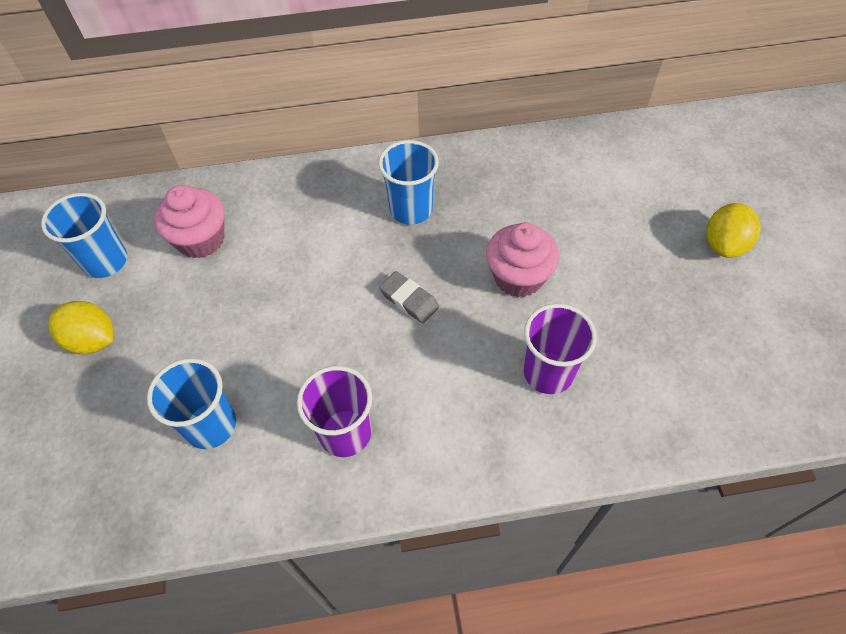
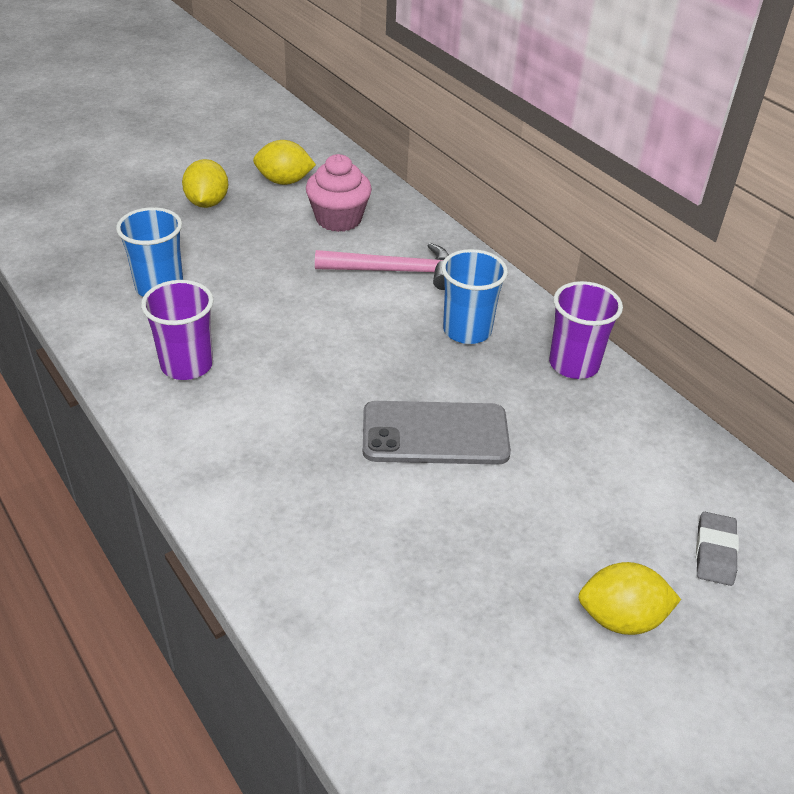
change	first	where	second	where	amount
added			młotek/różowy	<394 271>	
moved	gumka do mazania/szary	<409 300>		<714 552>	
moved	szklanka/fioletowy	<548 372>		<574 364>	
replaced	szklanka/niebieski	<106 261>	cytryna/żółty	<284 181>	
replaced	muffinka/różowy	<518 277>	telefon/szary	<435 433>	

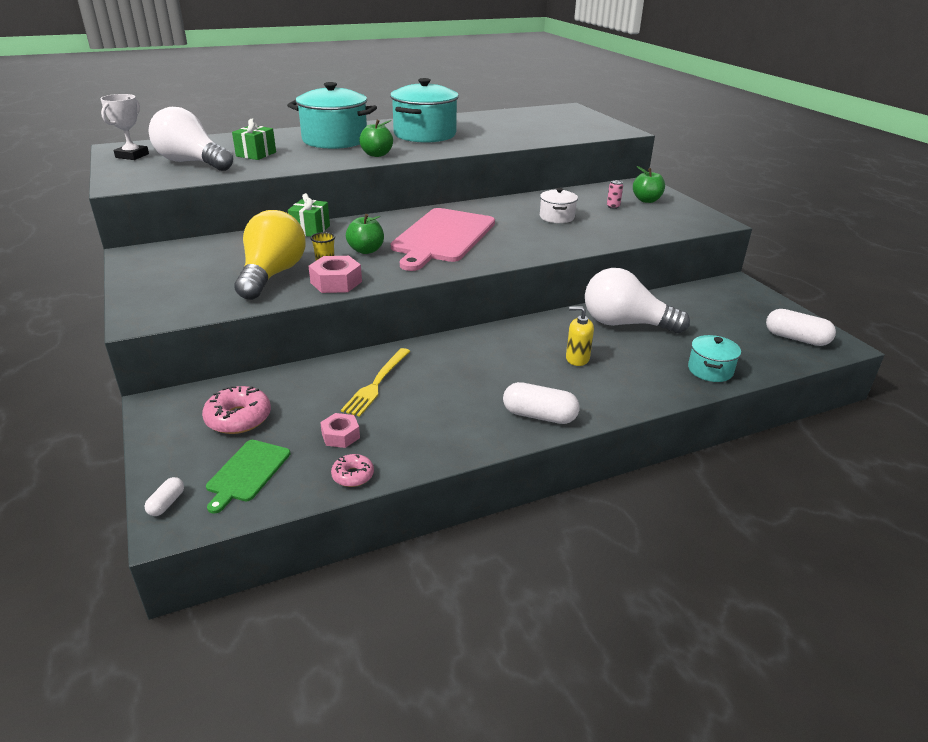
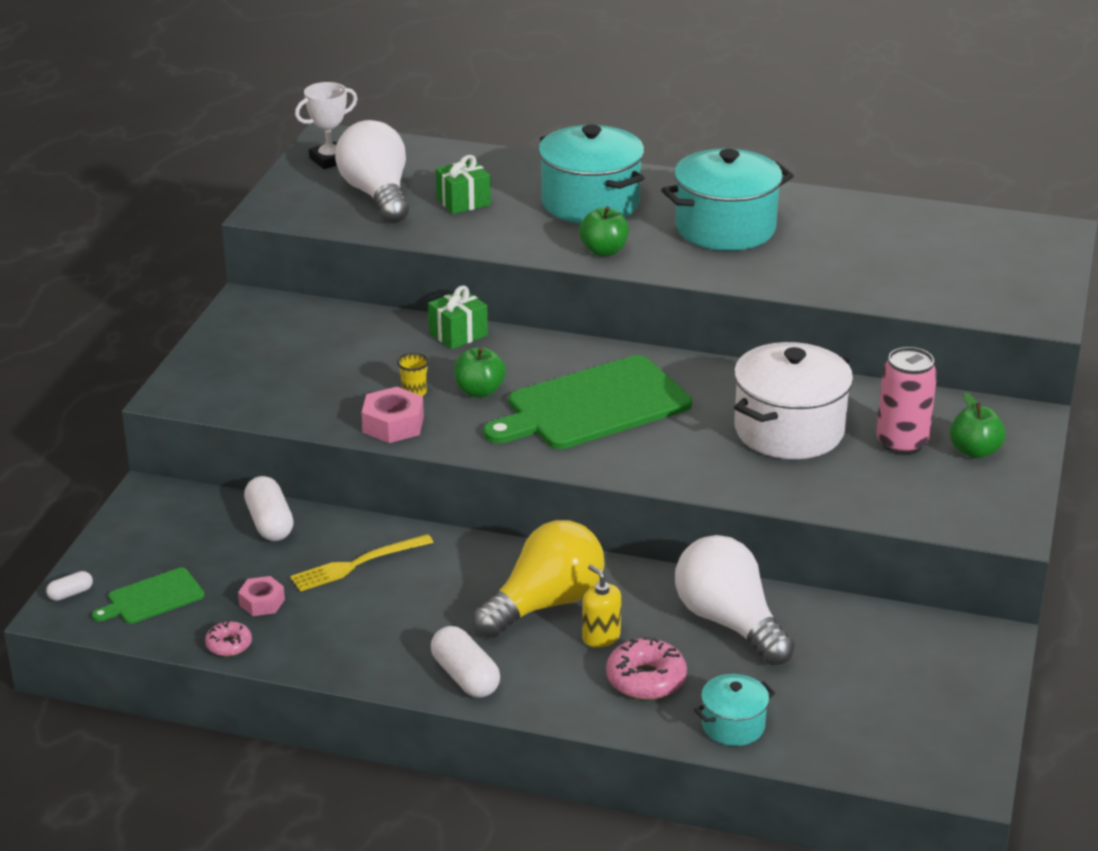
change	first	where	second	where	amount
moved	donut/różowy	<238 418>		<646 679>	
moved	żarówka/żółty	<272 275>		<545 604>	
moved	kapsułka/biały	<796 338>		<270 523>	
recoloured	deska do krojenia/różowy	<442 237>	deska do krojenia/zielony	<593 406>	
resized	garnek/biały	<557 217>		<789 430>	x1.97
resized	puszka/różowy	<613 206>		<901 443>	x2.33

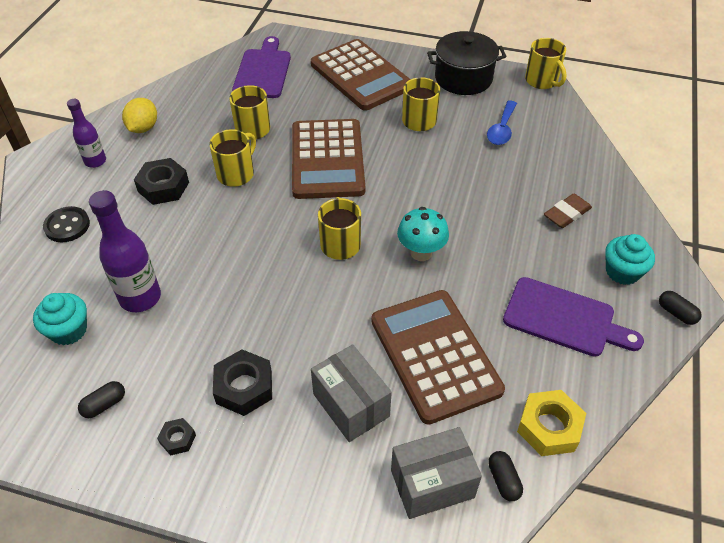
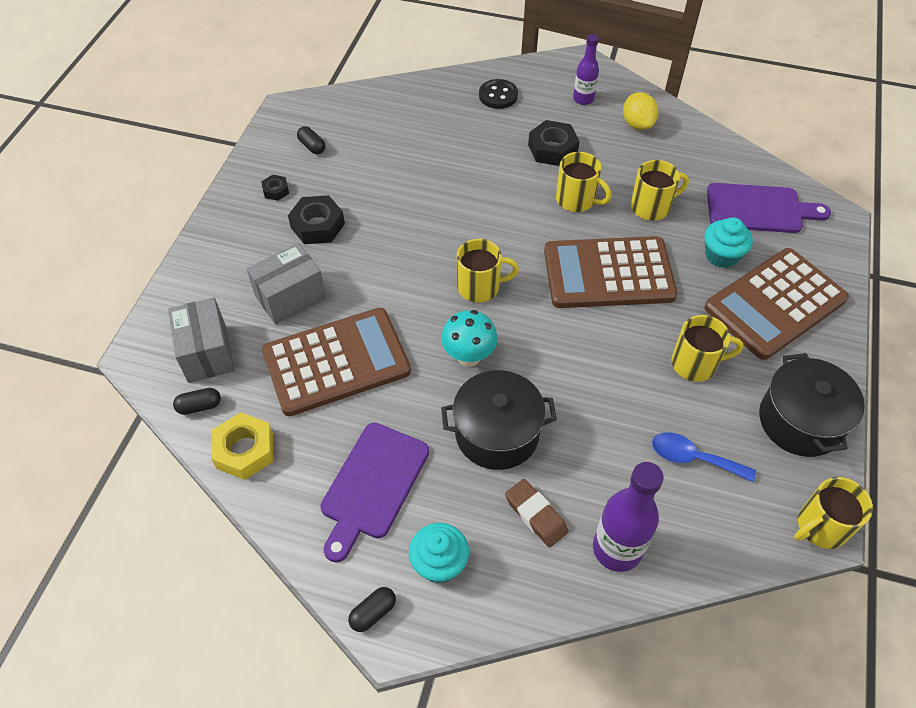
change	first	where	second	where	amount
added			garnek/czarny	<497 433>	
moved	muffinka/turkusowy	<69 330>		<721 255>	
moved	butelka/fioletowy	<140 297>		<617 549>	
turned	cytryna/żółty	<143 128>		<637 124>	60 degrees clockwise

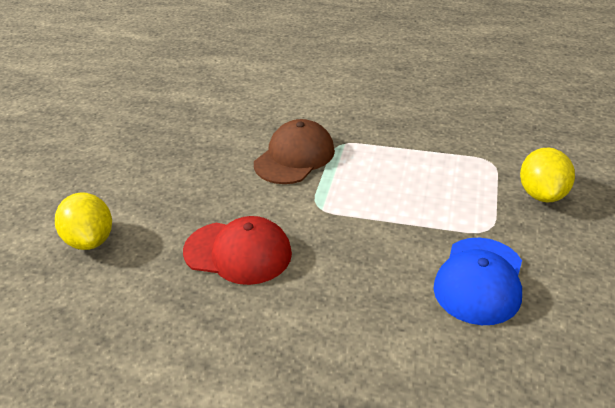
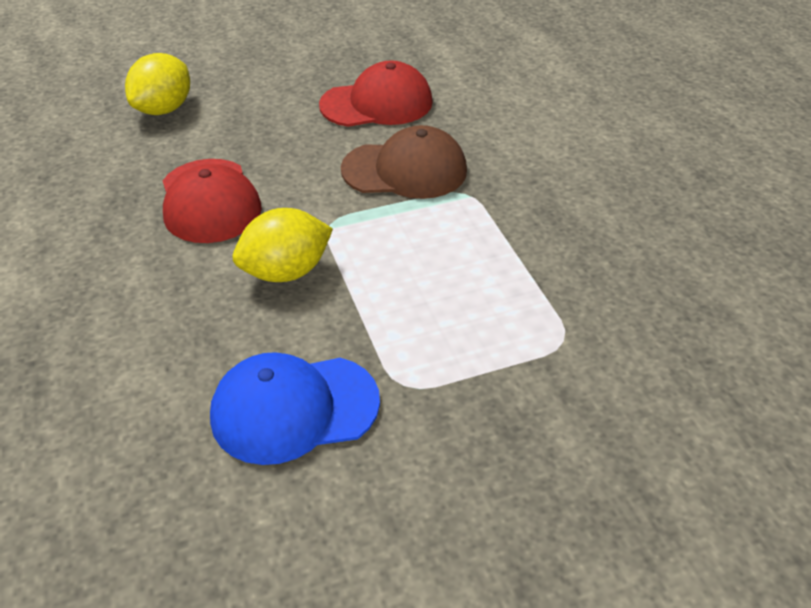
change	first	where	second	where	amount
added			czapka/czerwony	<377 103>	
moved	cytryna/żółty	<541 194>		<286 272>	

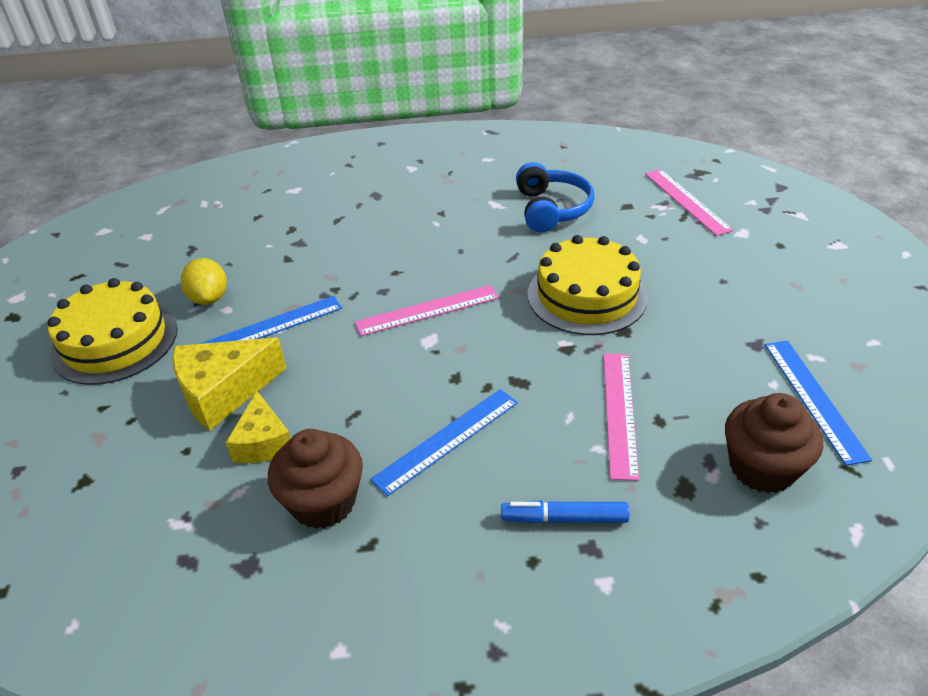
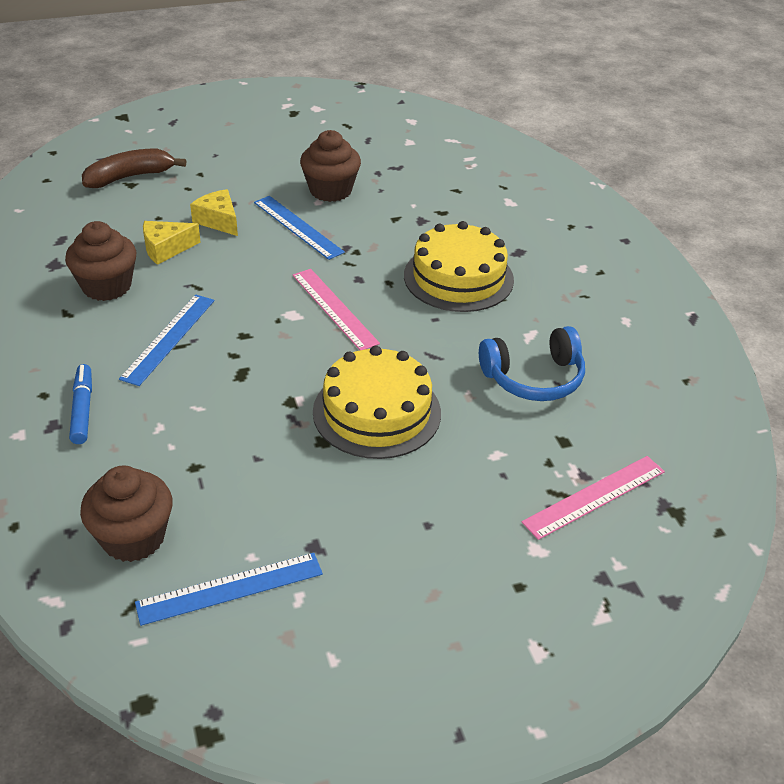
change	first	where	second	where	amount
removed	linijka/różowy	<619 412>			
added			banan/brązowy	<129 177>	
moved	tort/żółty	<115 341>		<458 277>	
replaced	cytryna/żółty	<209 298>	muffinka/brązowy	<330 190>	
turned	linijka/niebieski	<447 440>		<168 338>	75 degrees clockwise
resized	ser/żółty	<224 392>		<218 221>	x0.65

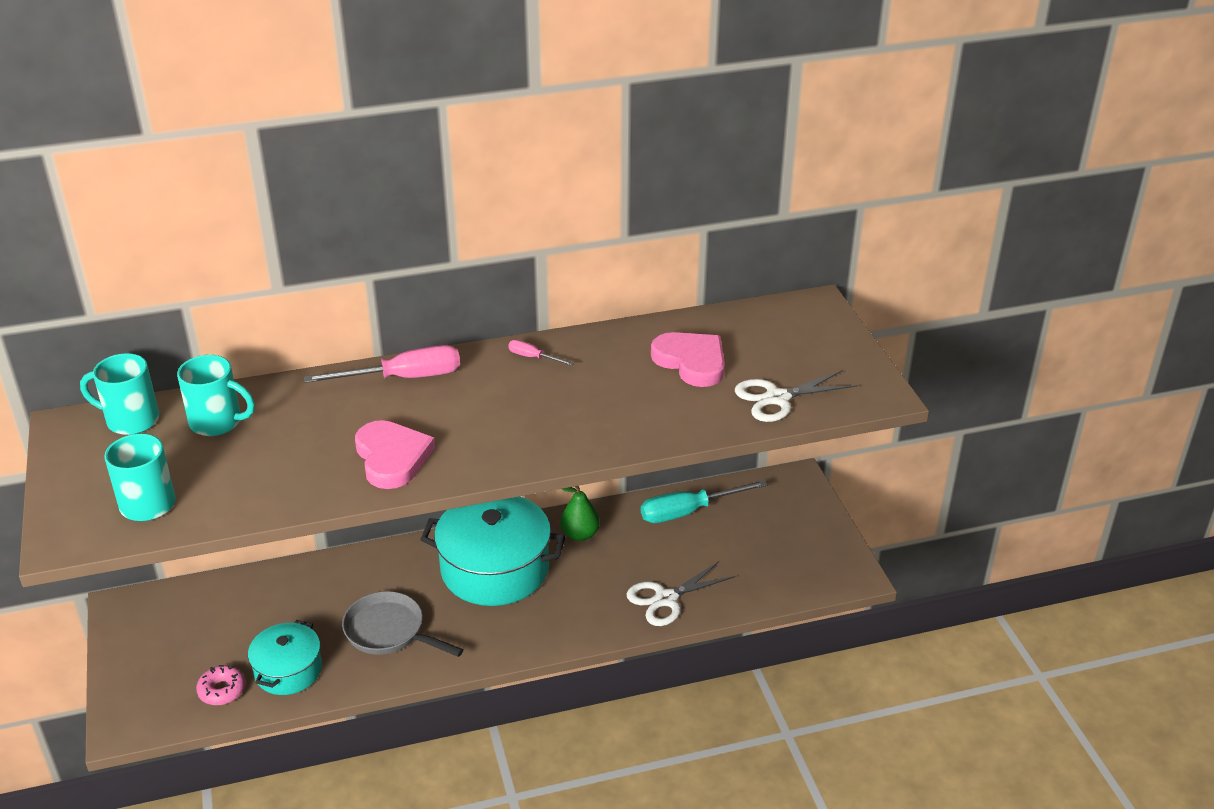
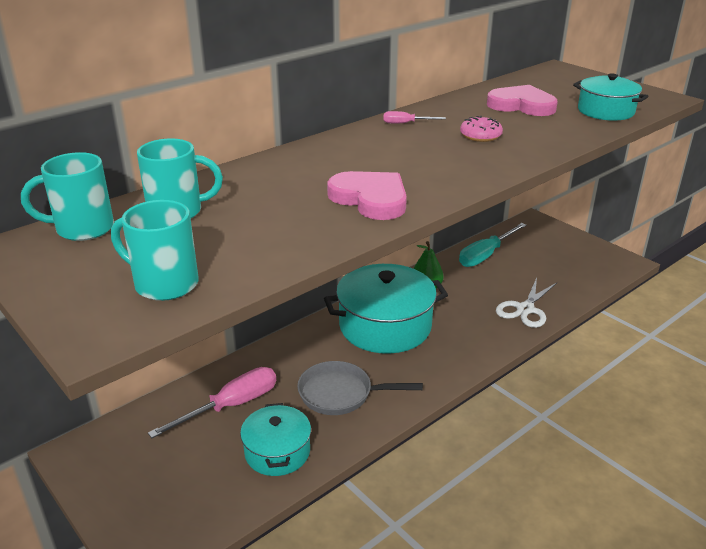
change	first	where	second	where	amount
moved	donut/różowy	<222 690>		<480 136>	
moved	śrubokręt/różowy	<404 378>		<231 406>	
replaced	nożyczki/biały	<777 398>	garnek/turkusowy	<605 111>	

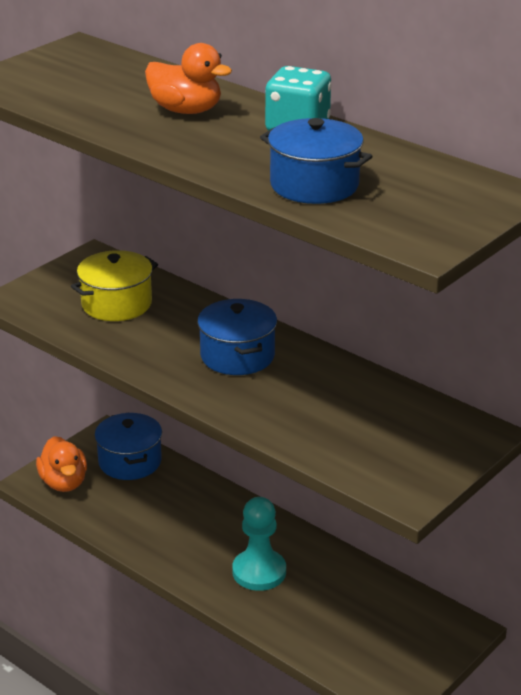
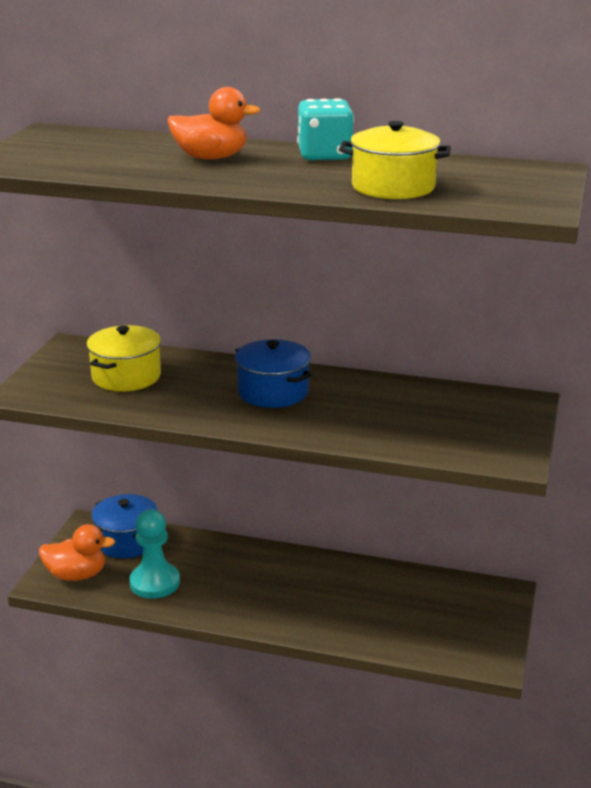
change	first	where	second	where	amount
moved	pionek/turkusowy	<259 572>		<155 582>	
recoloured	garnek/niebieski	<314 185>	garnek/żółty	<393 187>	
turned	kaczka/pomarańczowy	<64 483>		<76 575>	45 degrees counterclockwise

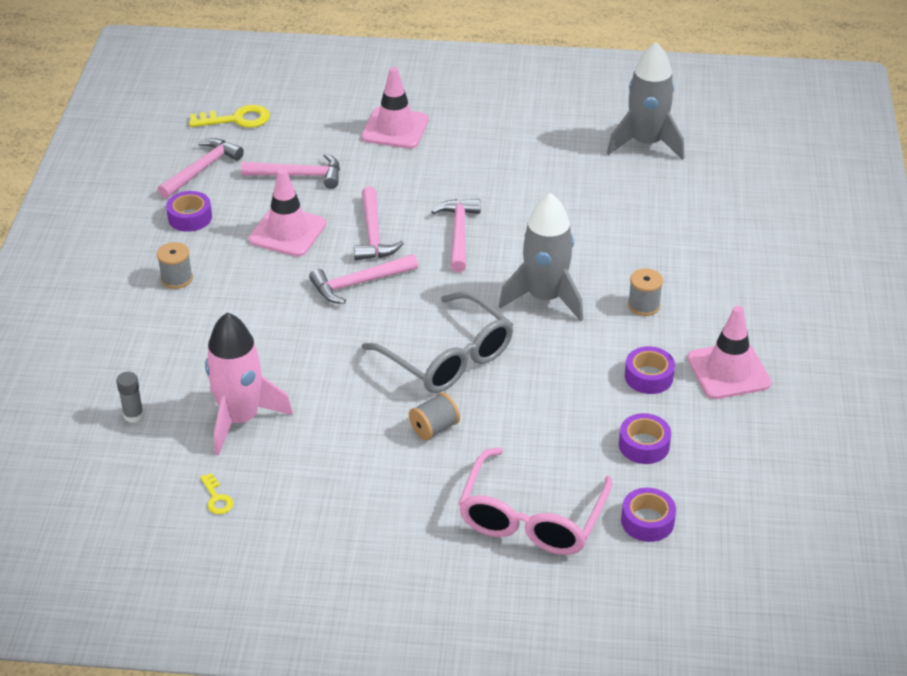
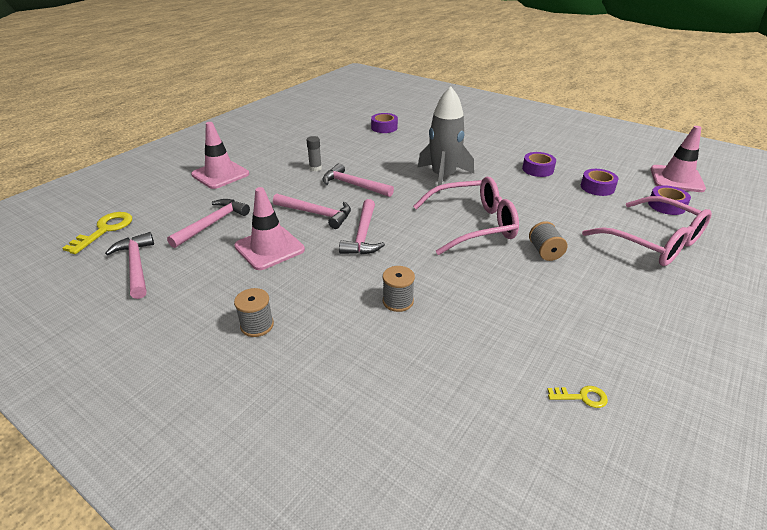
change	first	where	second	where	amount
removed	rakieta/różowy	<240 419>			
removed	rakieta/szary	<646 143>			
moved	klej w sztyfcie/szary	<133 415>		<315 168>	
moved	taśma klejąca/fioletowy	<190 217>		<384 127>	
moved	szpulka/szary	<643 305>		<398 301>	
moved	pachołek/różowy	<728 371>		<676 179>	
recoloured	okulary/szary	<448 357>	okulary/różowy	<473 225>	

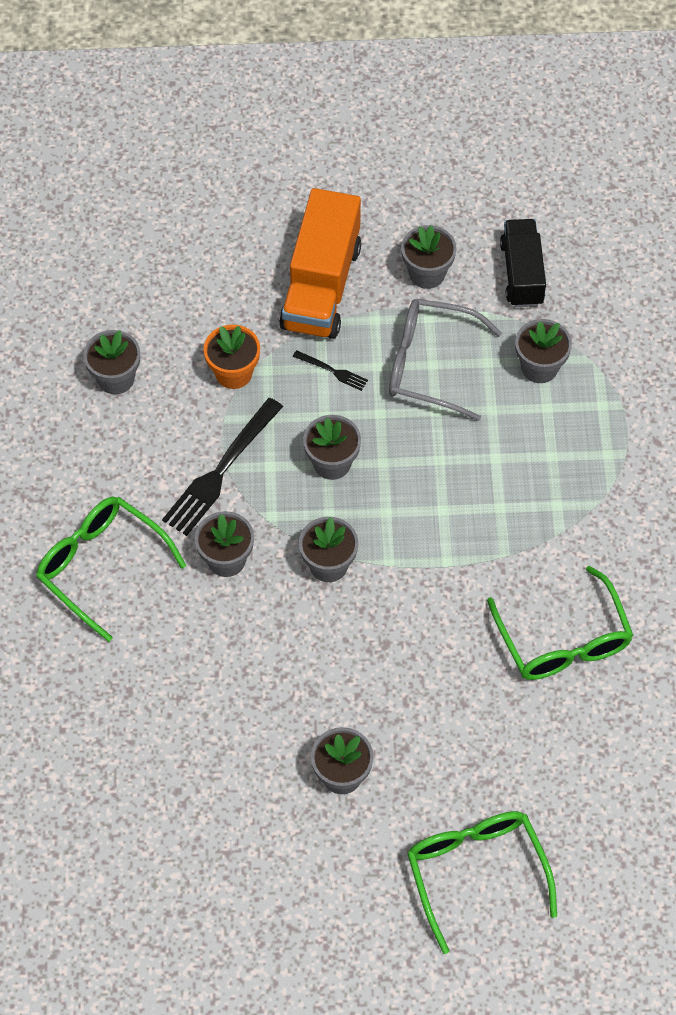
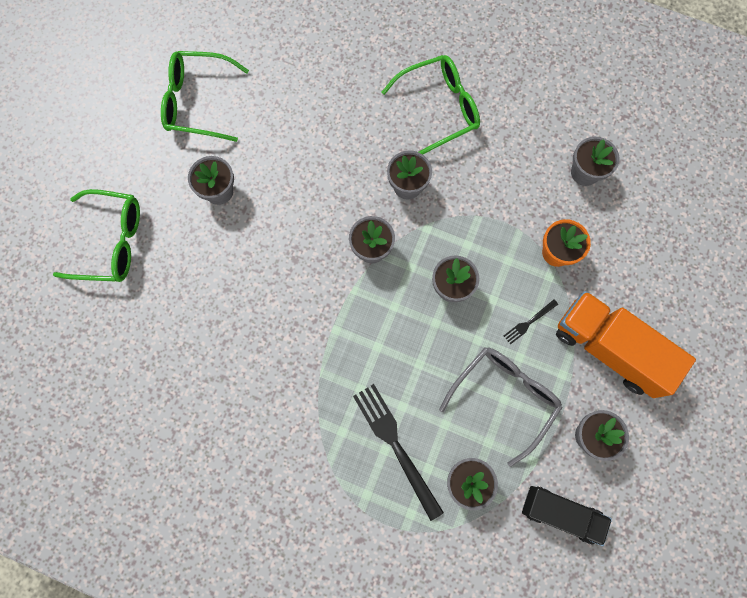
change	first	where	second	where	amount
moved	widelec/czarny	<220 472>		<395 445>	
moved	okulary/zielony	<563 640>		<197 102>	

